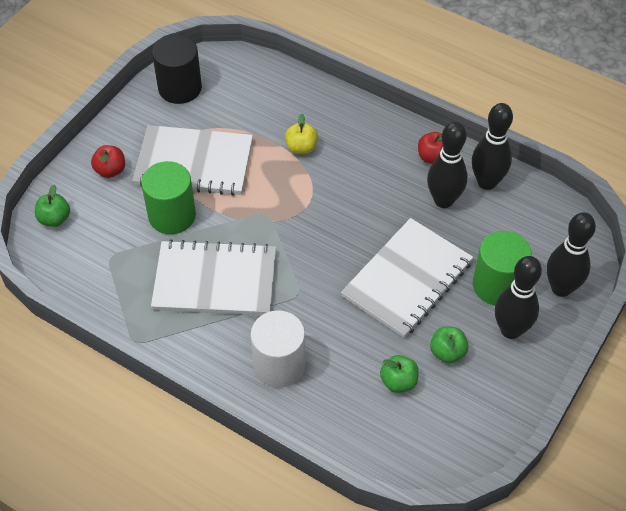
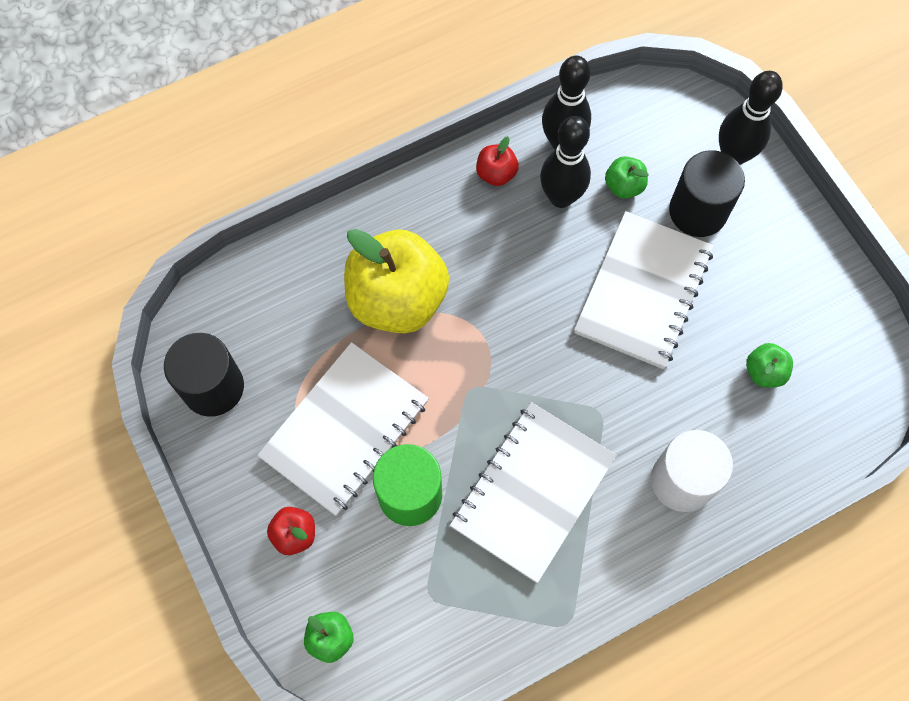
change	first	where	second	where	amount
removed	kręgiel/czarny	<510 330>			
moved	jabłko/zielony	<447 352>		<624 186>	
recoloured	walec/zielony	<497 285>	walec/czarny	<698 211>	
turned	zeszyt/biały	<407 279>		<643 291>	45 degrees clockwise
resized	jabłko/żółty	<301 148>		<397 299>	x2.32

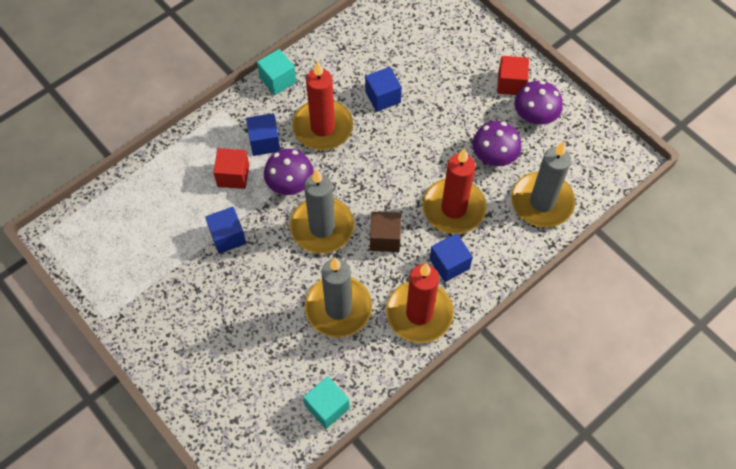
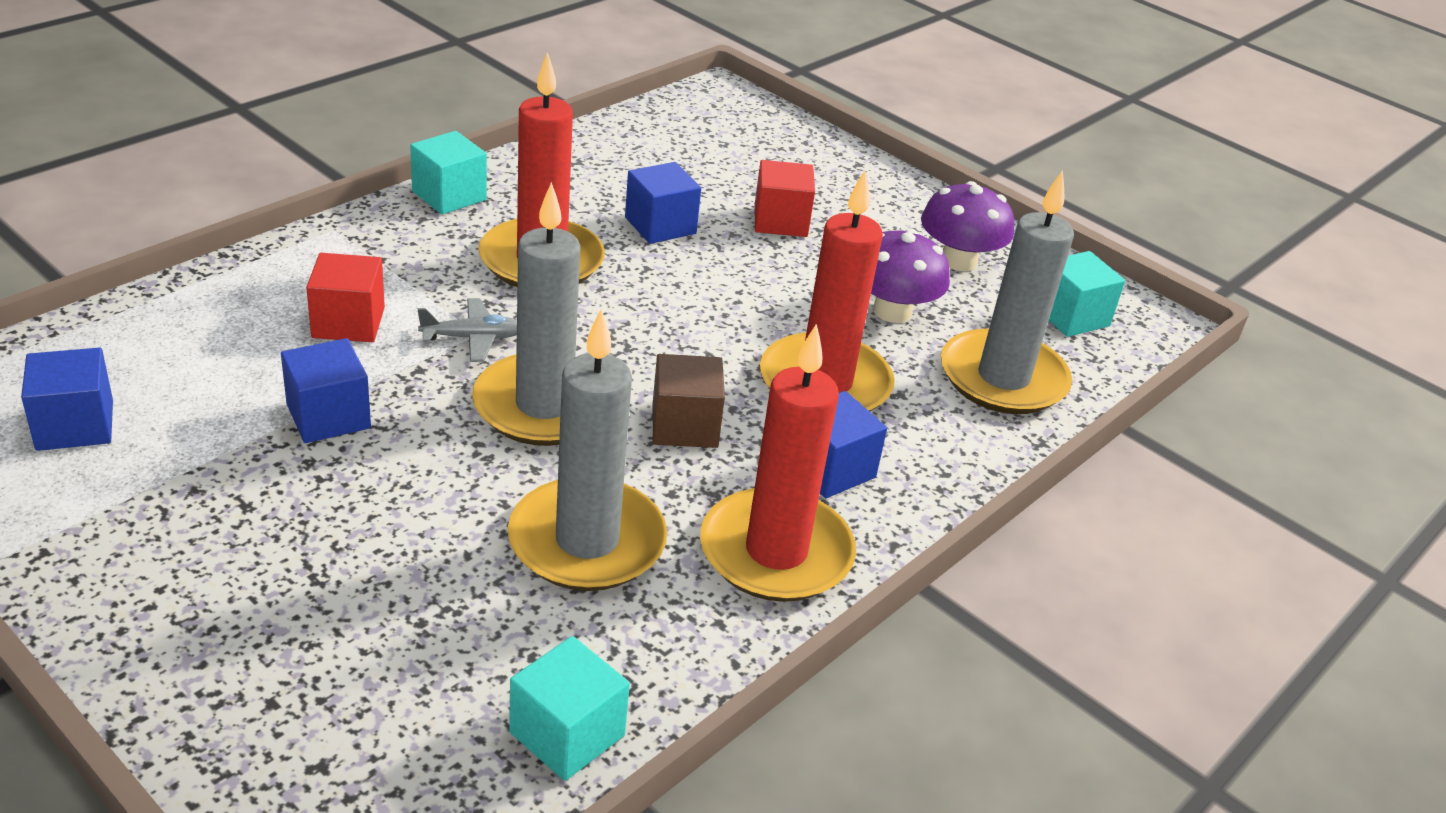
change	first	where	second	where	amount
added			sześcian/turkusowy	<1071 316>	
moved	sześcian/niebieski	<264 142>		<75 425>	
moved	sześcian/czerwony	<511 83>		<780 221>	
replaced	grzyb/fioletowy	<290 184>	samolot/szary	<473 338>	

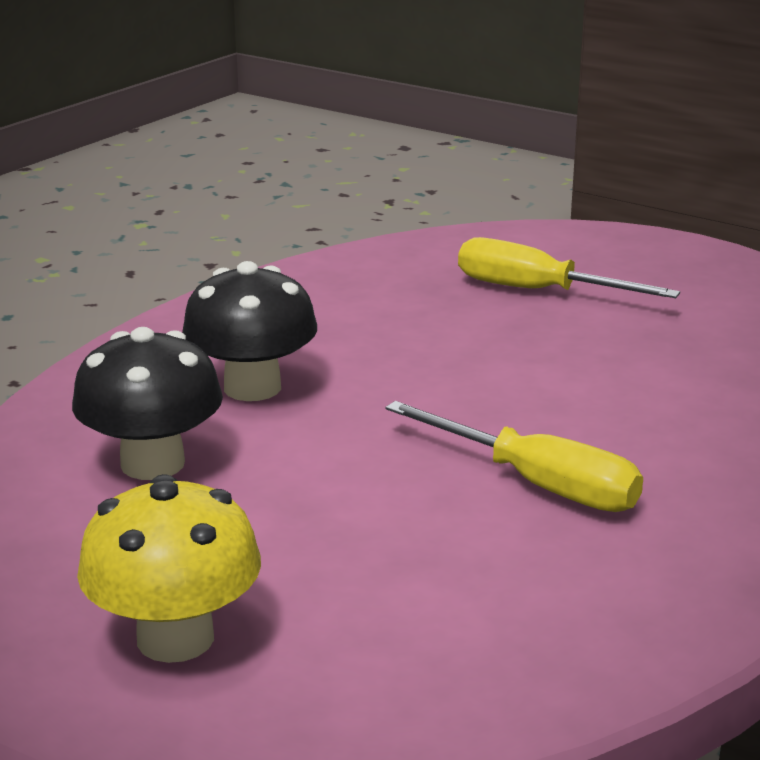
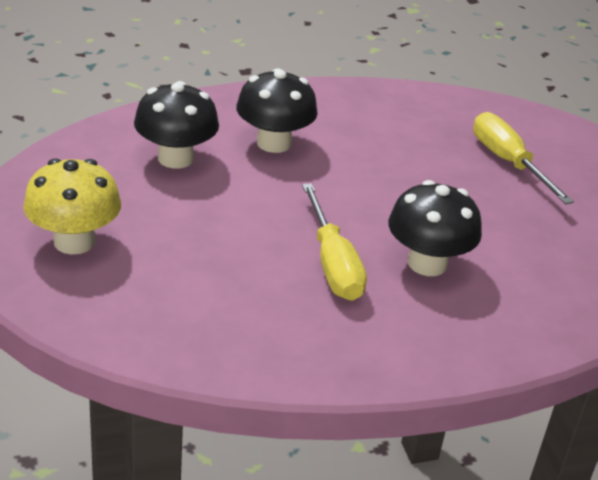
change	first	where	second	where	amount
added			grzyb/czarny	<427 263>	

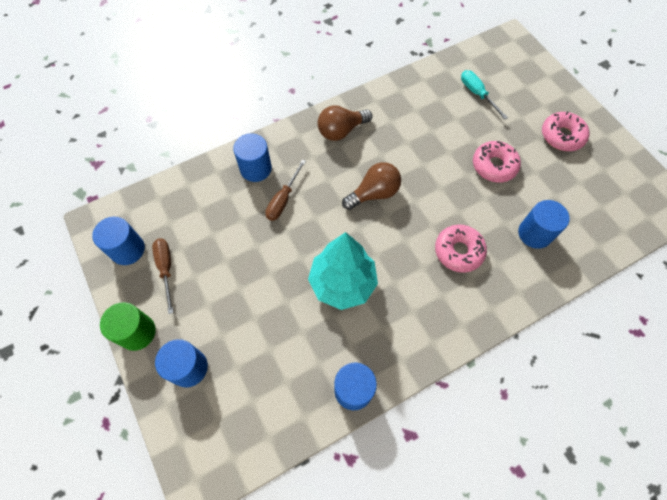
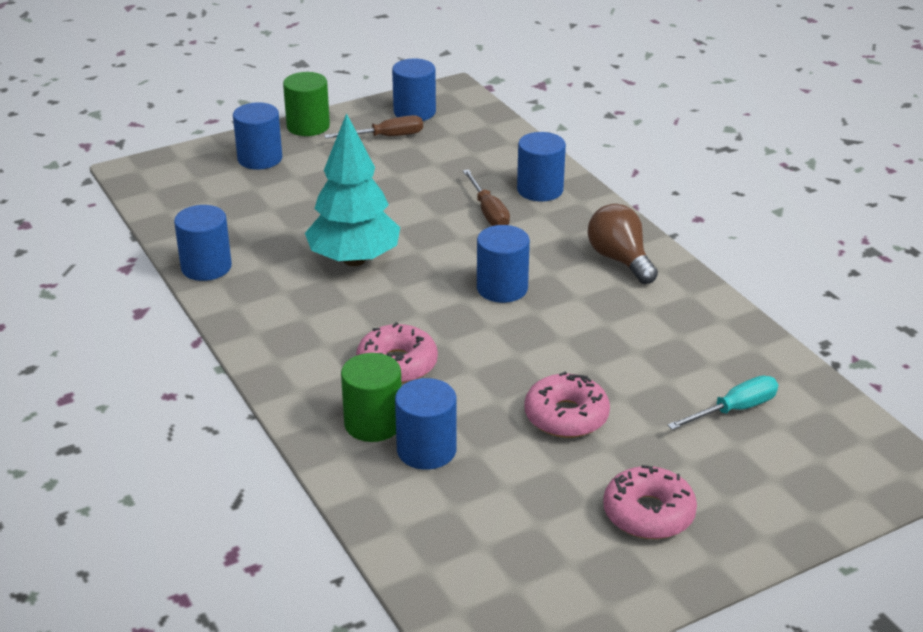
change	first	where	second	where	amount
added			walec/zielony	<373 423>	
replaced	żarówka/brązowy	<374 193>	walec/niebieski	<502 288>	
turned	śrubokręt/brązowy	<283 200>		<488 212>	135 degrees counterclockwise

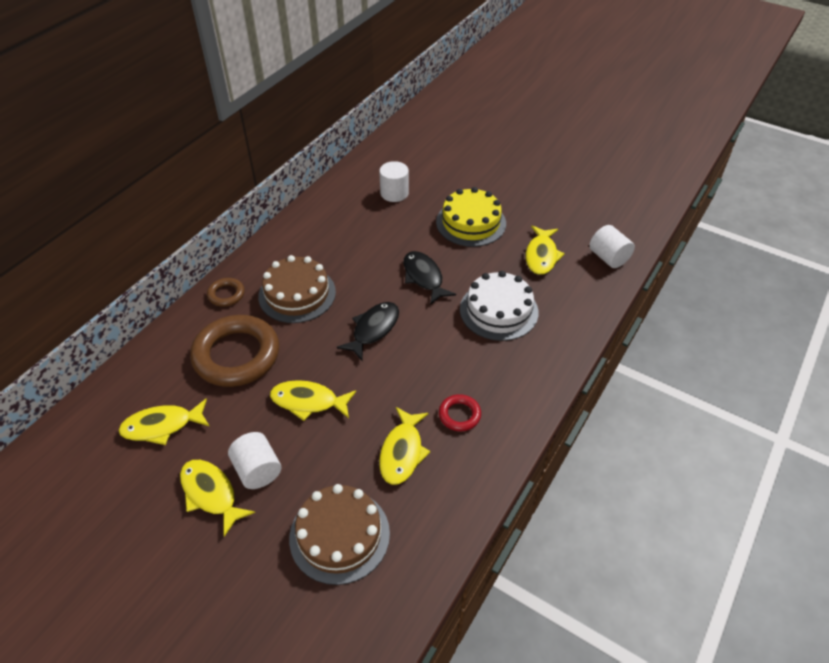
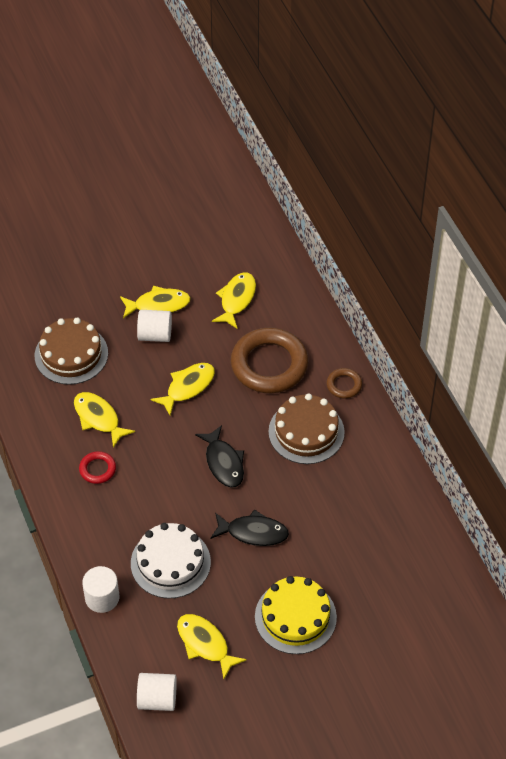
change	first	where	second	where	amount
moved	walec/biały	<394 193>		<102 598>	

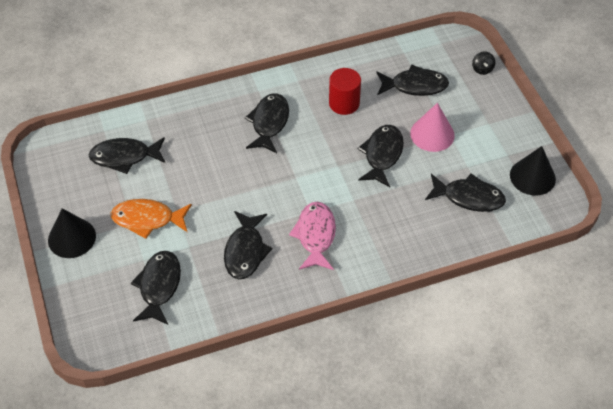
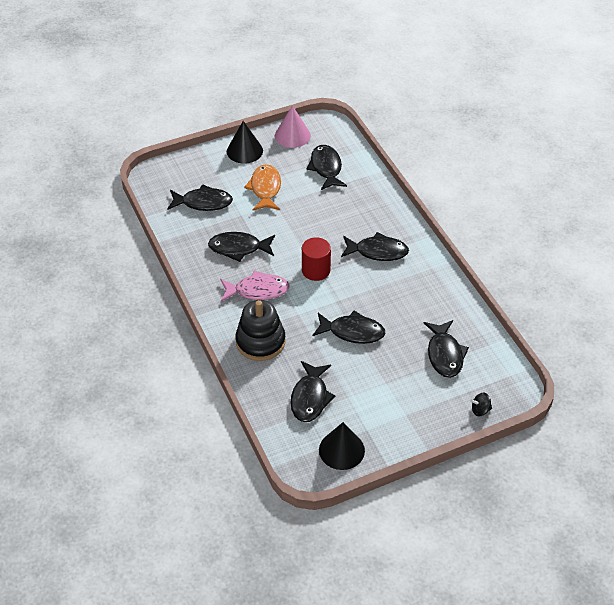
change	first	where	second	where	amount
added			zabawka nakładanka/czarny	<260 342>	
moved	walec/czerwony	<344 103>		<316 270>	
moved	stożek/różowy	<432 134>		<292 135>	

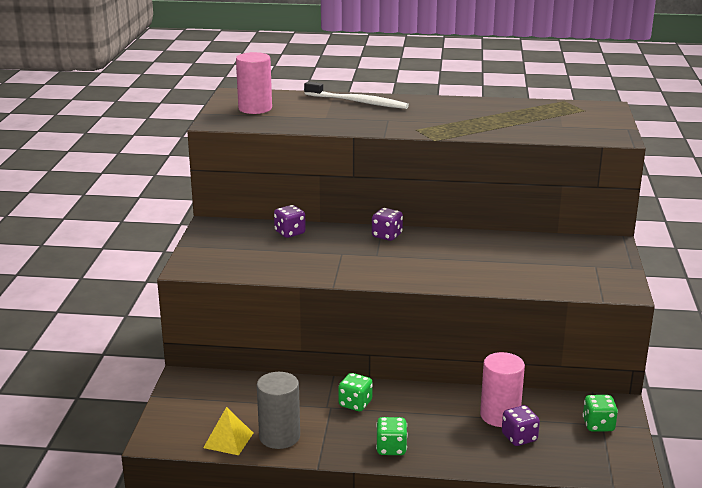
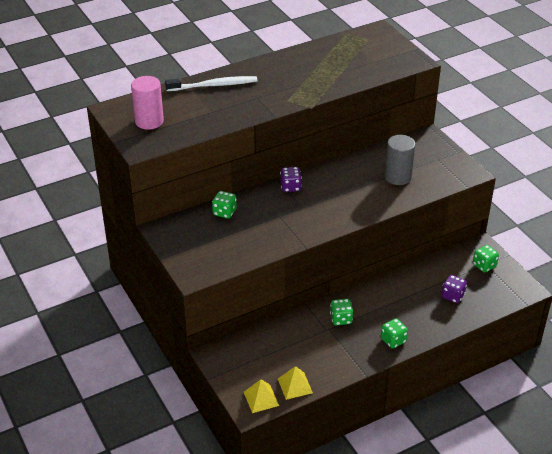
change	first	where	second	where	amount
removed	walec/różowy	<500 415>			
added			piramida/żółty	<261 398>	
moved	walec/szary	<279 437>		<398 177>	
recoloured	kostka do gry/fioletowy	<290 233>	kostka do gry/zielony	<224 212>	

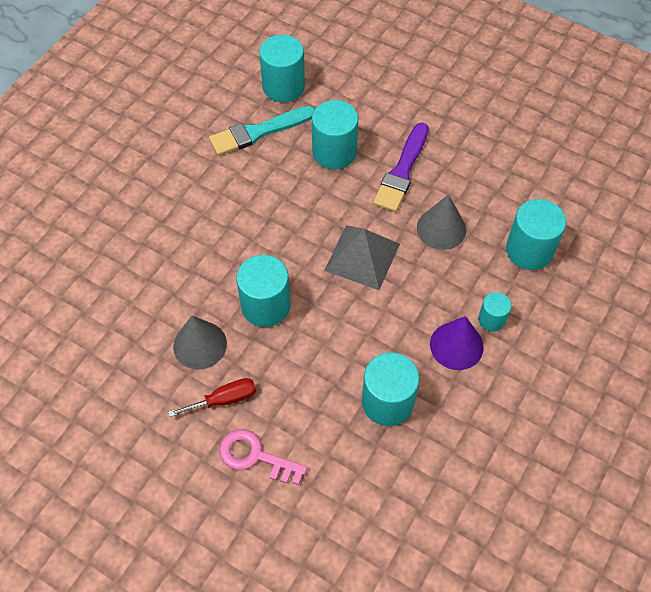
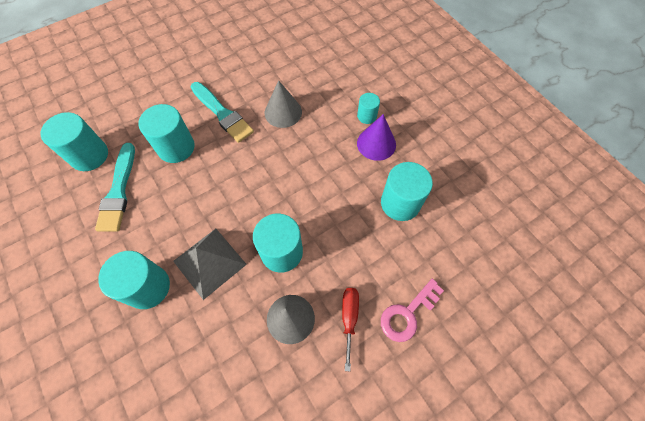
change	first	where	second	where	amount
moved	piramida/szary	<362 257>		<209 262>	
moved	walec/turkusowy	<529 250>		<148 287>	
recoloured	pędzel/fioletowy	<402 171>	pędzel/turkusowy	<222 114>	

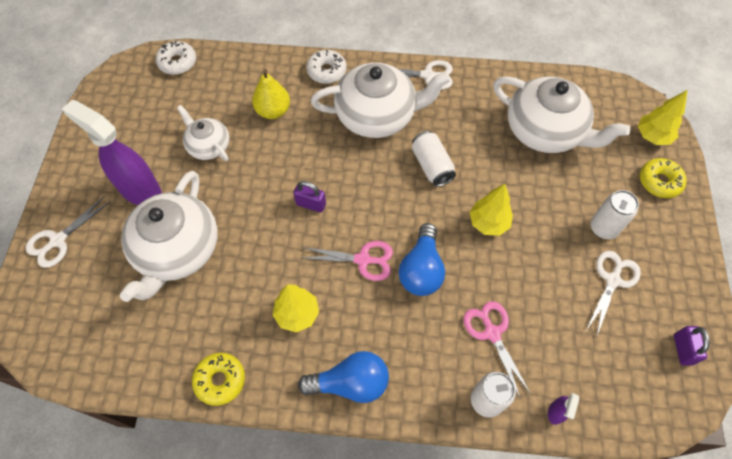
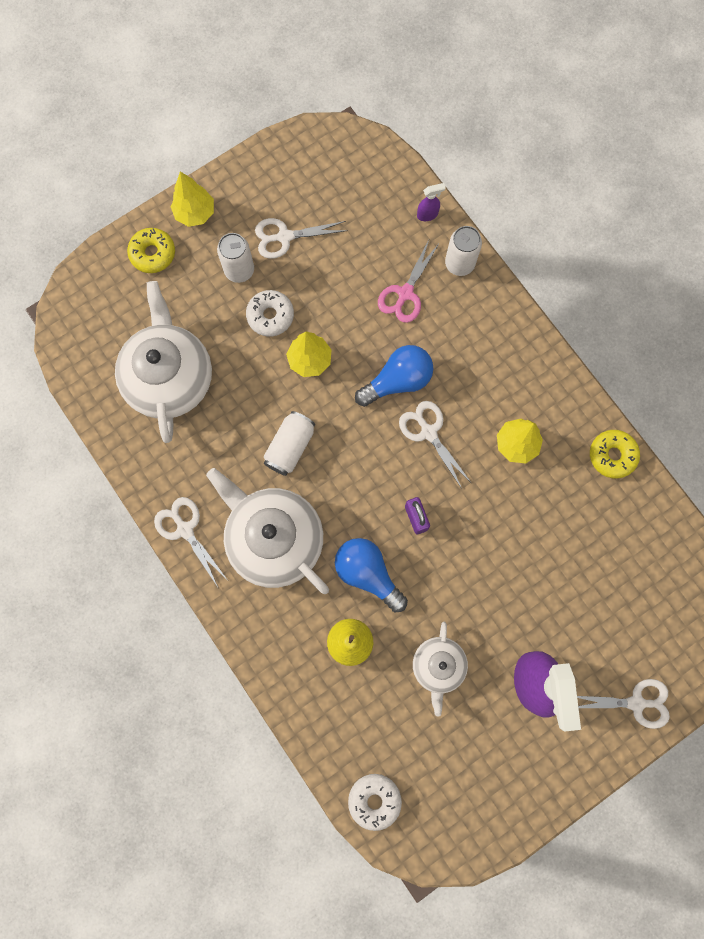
change	first	where	second	where	amount
removed	imbryk/biały	<177 250>			
removed	kłódka/fioletowy	<682 349>			
moved	żarówka/niebieski	<350 383>		<368 573>	
moved	donut/biały	<326 71>		<270 316>	
moved	drzewko/żółty	<652 136>		<195 213>	
recoloured	nożyczki/różowy	<363 260>	nożyczki/biały	<428 432>	

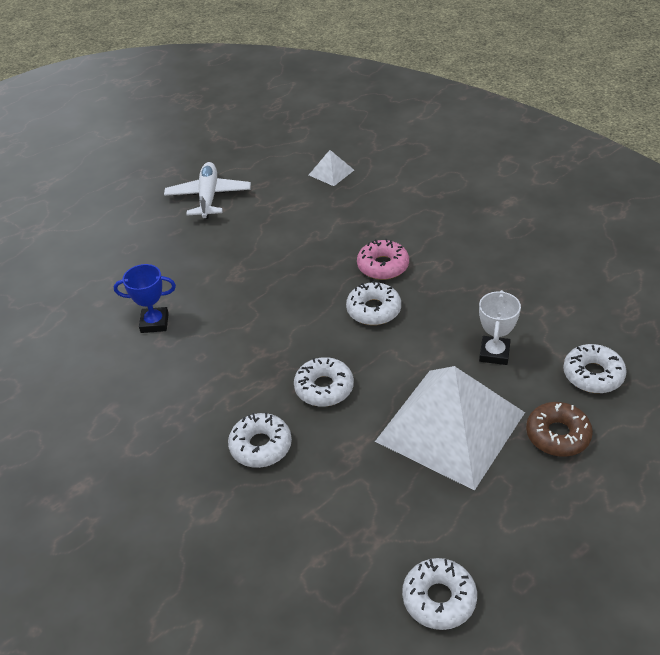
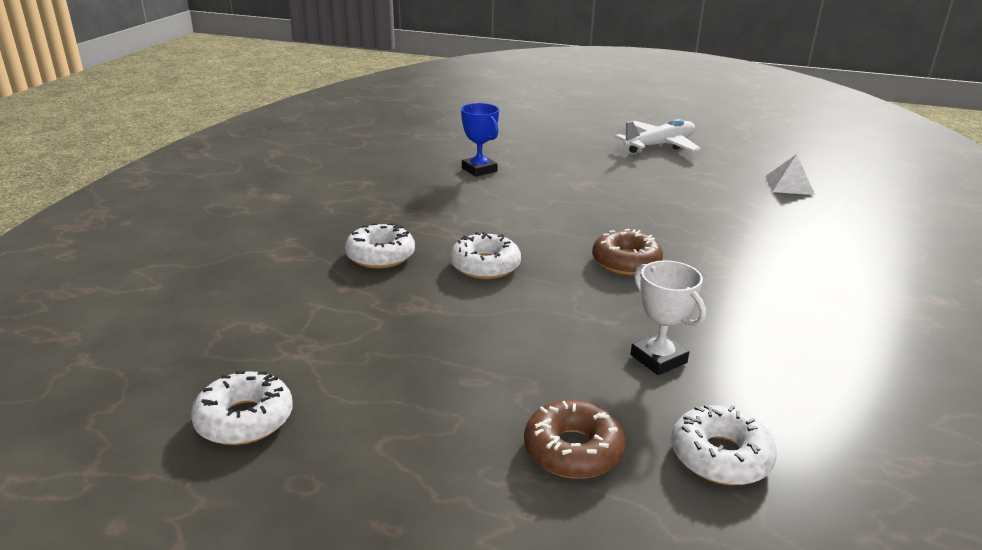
change	first	where	second	where	amount
removed	donut/różowy	<383 266>			
removed	piramida/biały	<450 427>			
recoloured	donut/biały	<373 310>	donut/brązowy	<626 262>	
turned	puchar/biały	<494 353>		<658 359>	75 degrees clockwise

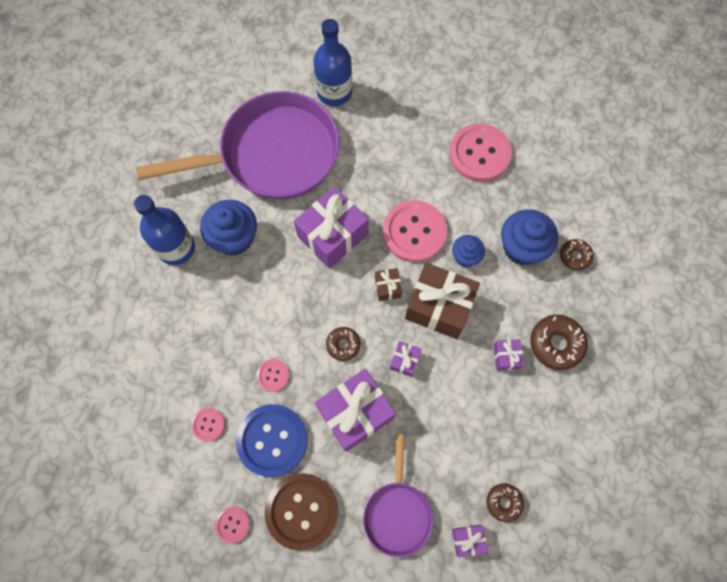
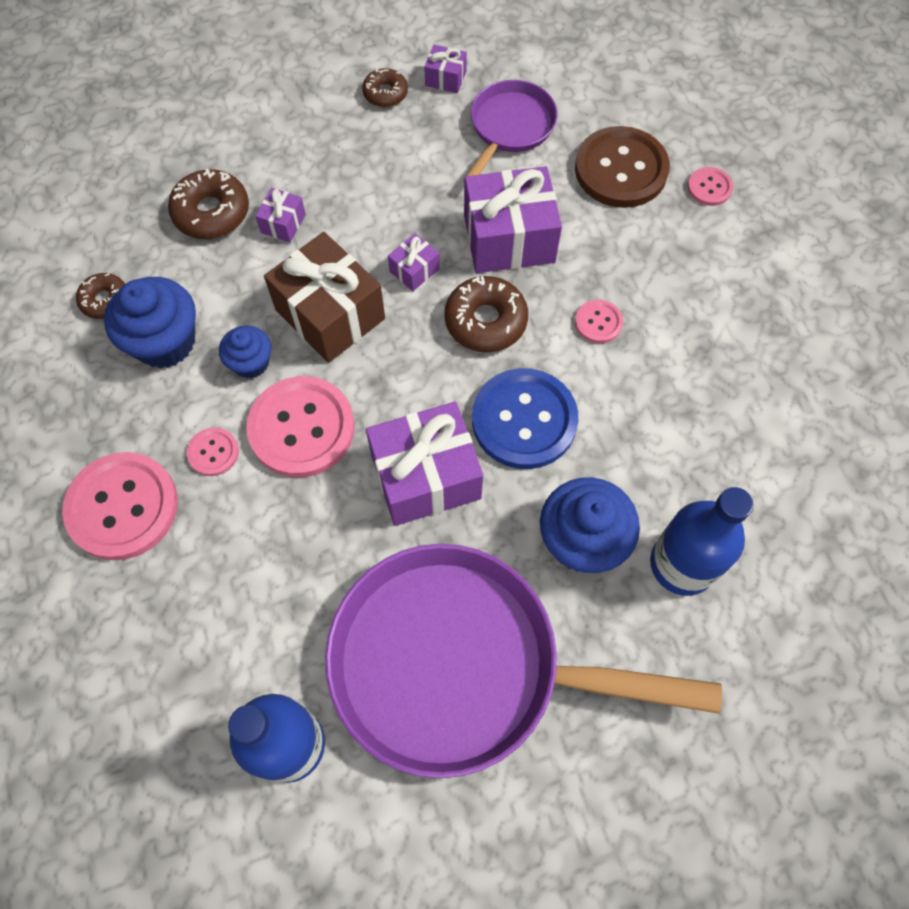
change	first	where	second	where	amount
removed	prezent/brązowy	<387 287>			
moved	guzik/różowy	<208 424>		<213 452>	
moved	guzik/niebieski	<272 440>		<524 420>	
resized	donut/brązowy	<343 345>		<485 321>	x1.63

